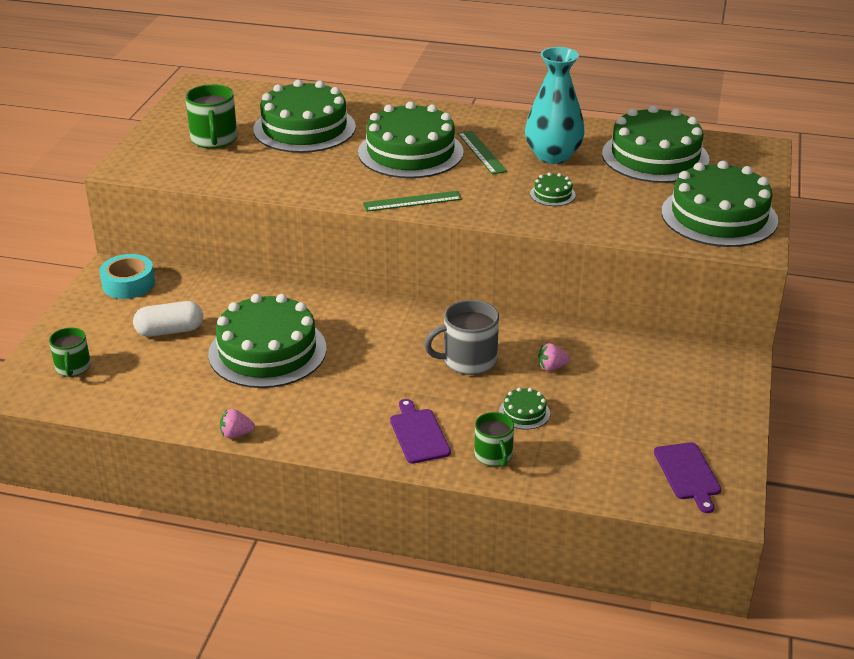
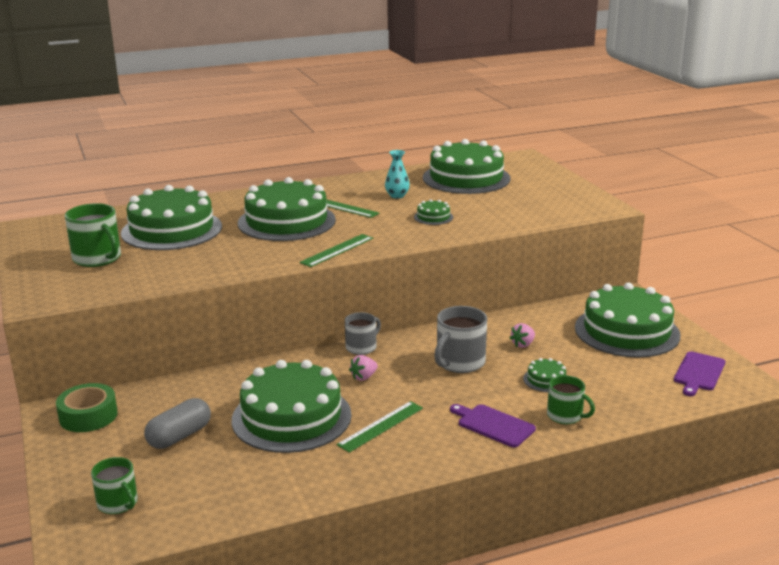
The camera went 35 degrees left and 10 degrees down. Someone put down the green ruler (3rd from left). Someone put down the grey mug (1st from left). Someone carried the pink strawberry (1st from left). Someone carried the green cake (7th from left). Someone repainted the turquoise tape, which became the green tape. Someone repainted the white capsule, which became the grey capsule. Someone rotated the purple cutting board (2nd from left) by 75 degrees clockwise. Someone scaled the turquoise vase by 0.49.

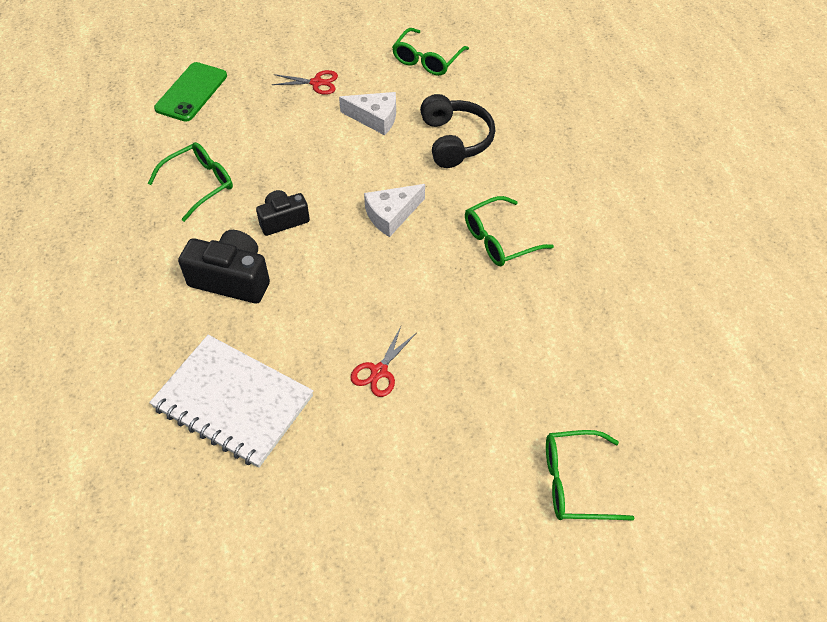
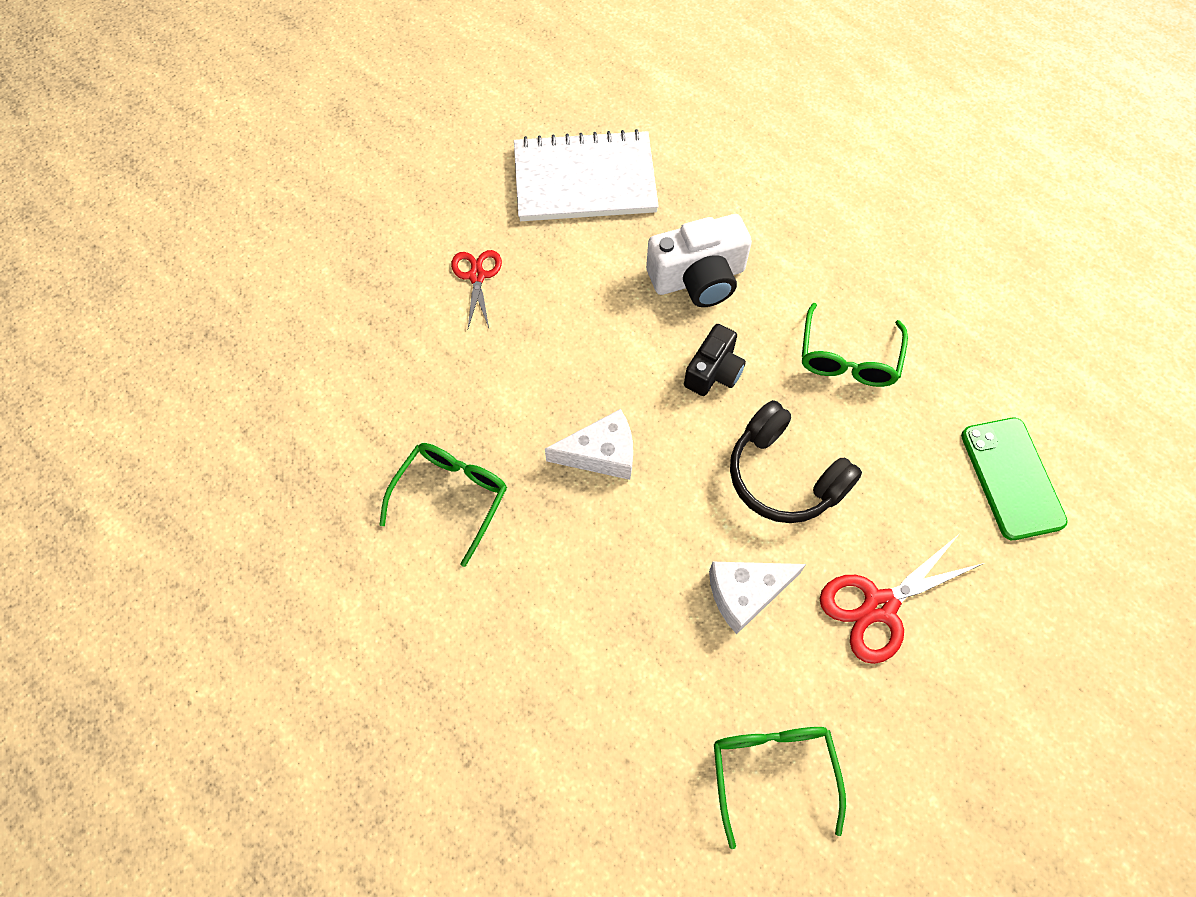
The camera went 145 degrees right and 10 degrees up. Someone took away the green glasses (4th from left). Someone carried the black headphones. Someone repainted the black camera (1st from left), which became the white camera. Someone rotated the white cheese (2nd from left in the first image) by 60 degrees clockwise. Someone scaled the red scissors (1st from left in the first image) by 1.55.

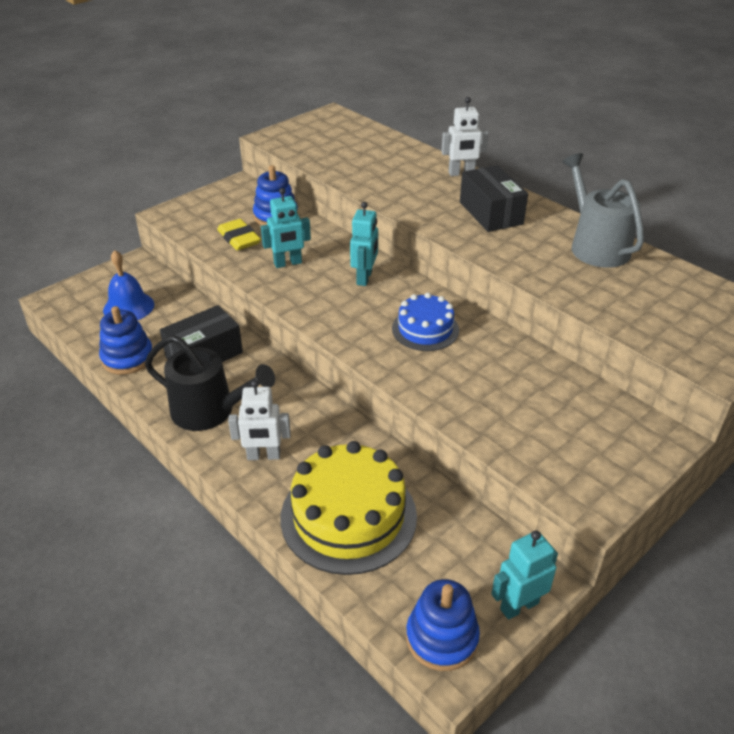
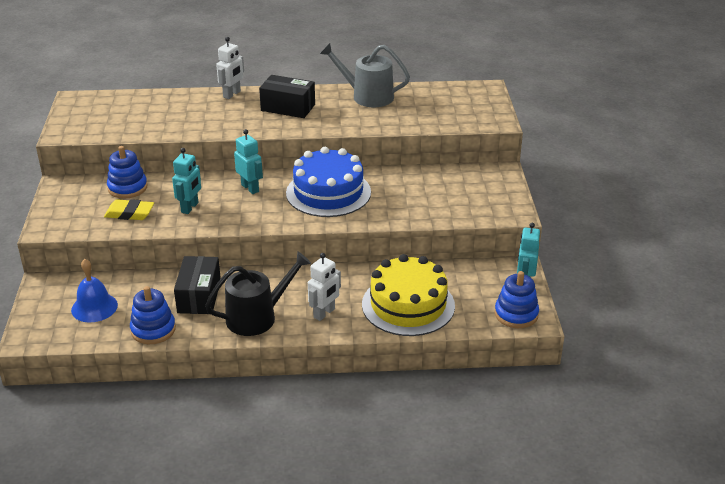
The camera went 50 degrees left and 5 degrees down. Someone scaled the blue cake by 1.73.

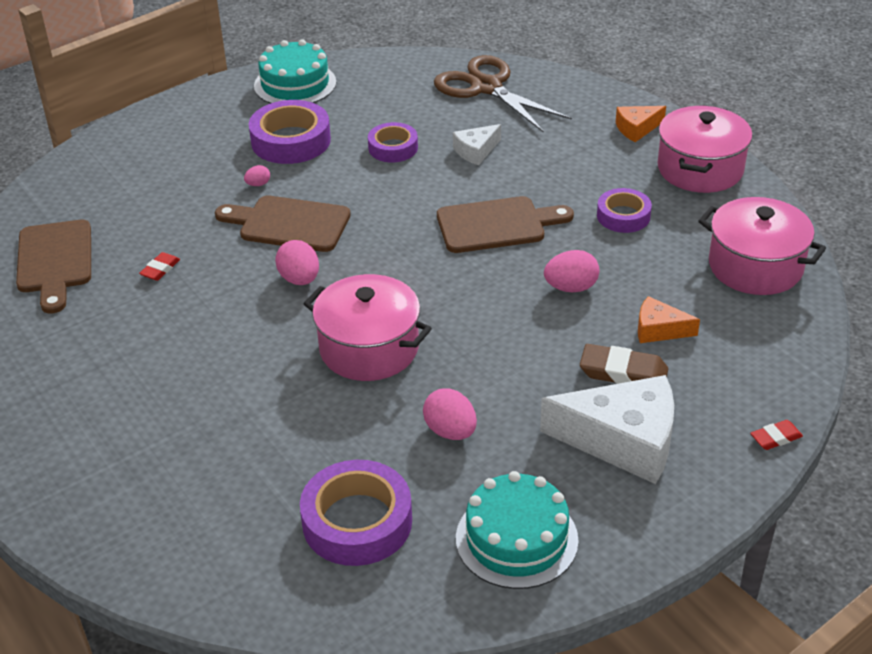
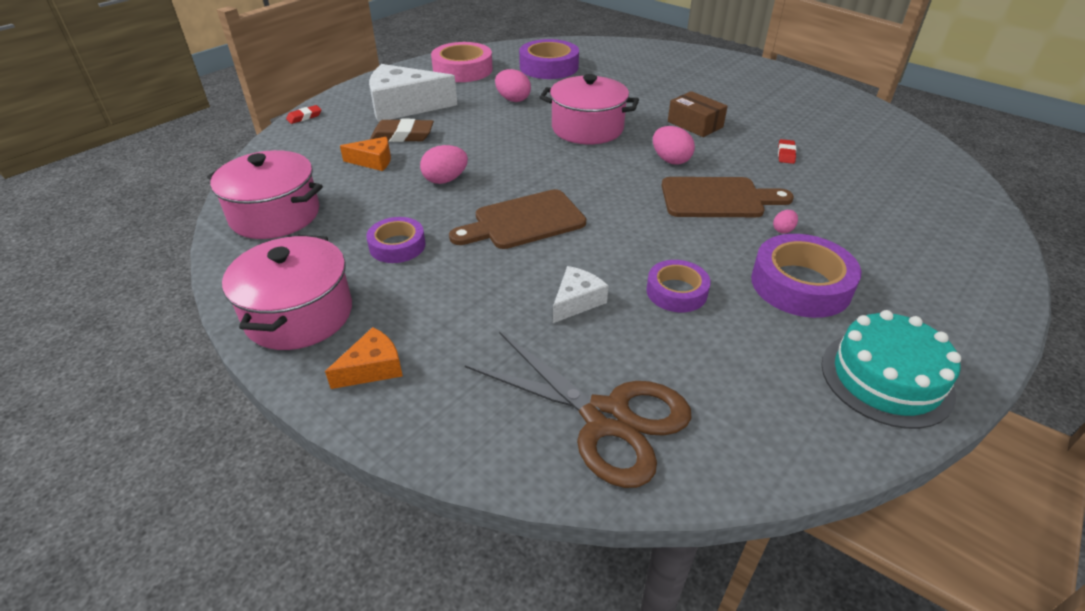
The camera went 165 degrees right and 0 degrees up. Someone took away the brown cutting board (1st from left). Someone put down the brown box. Someone swapped the turquoise cake (2nd from left) for the pink tape.

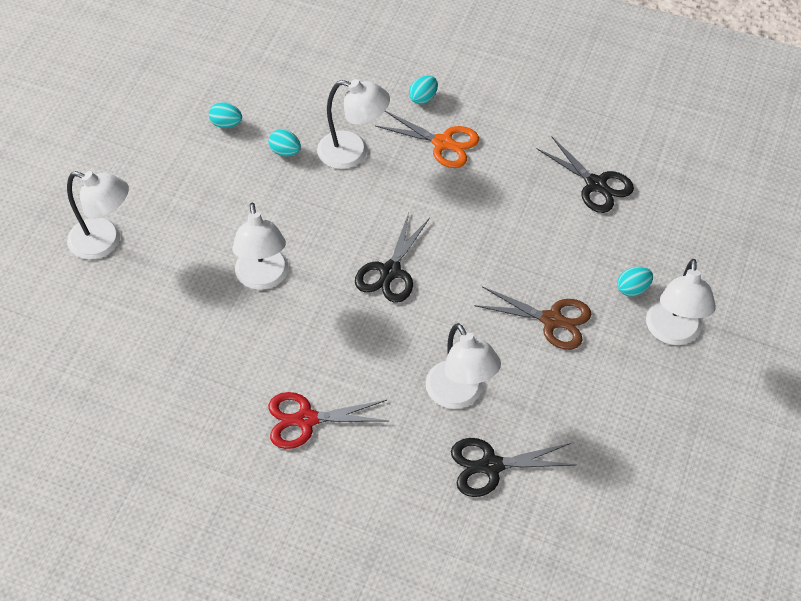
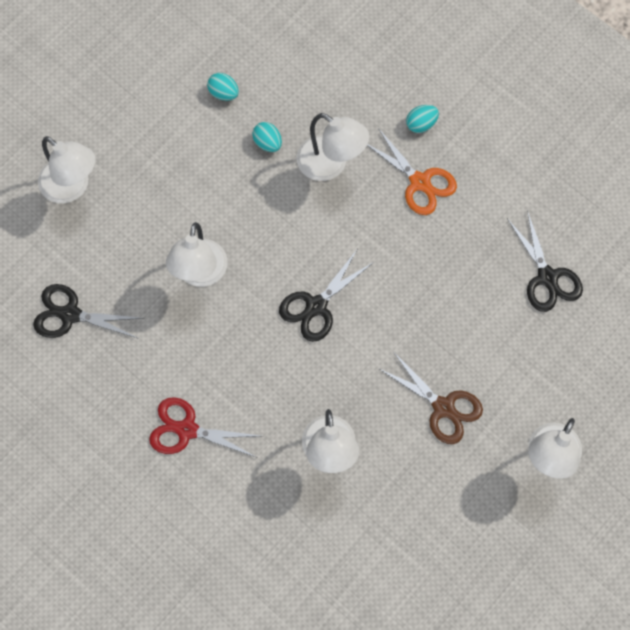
The camera went 20 degrees right and 15 degrees up. Someone took away the turquoise egg (4th from left). Someone carried the black scissors (2nd from left in the first image).

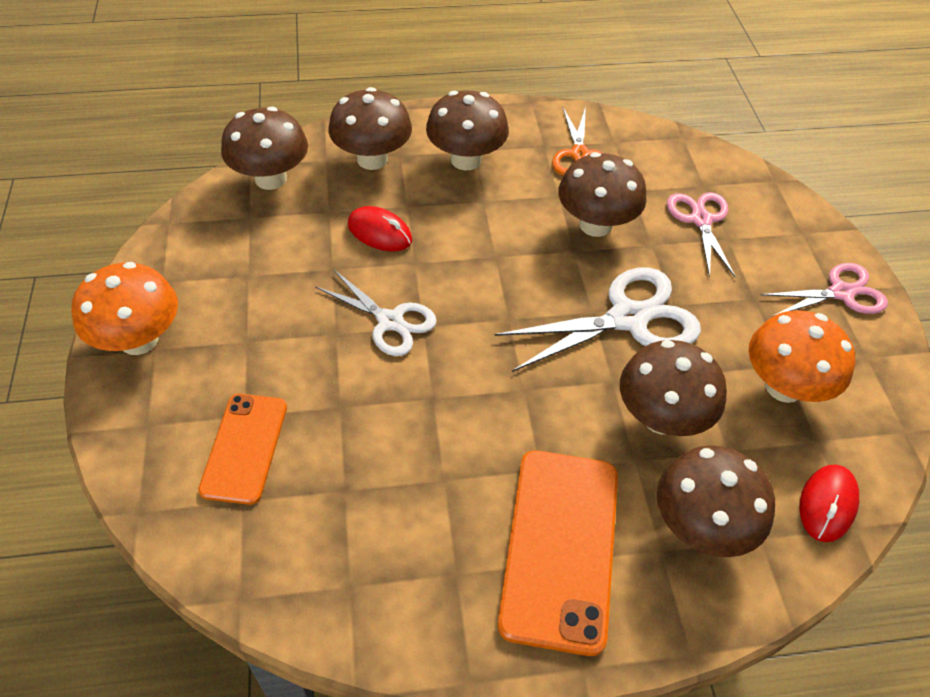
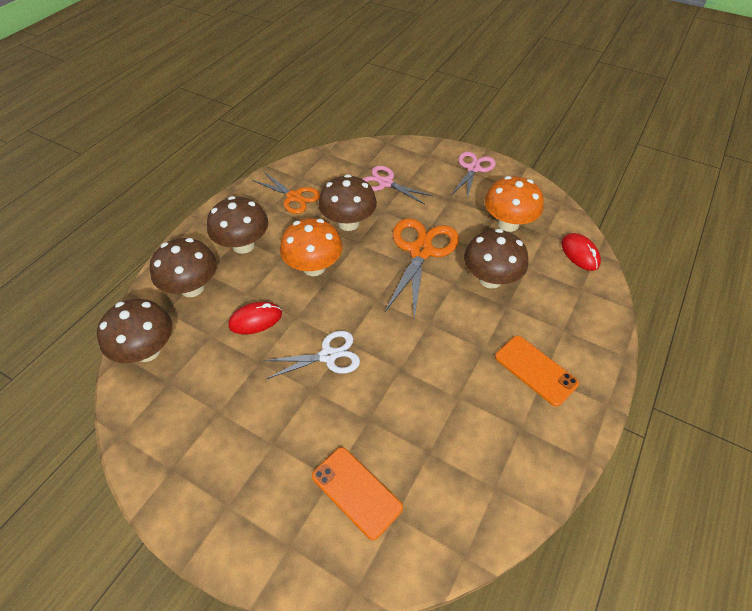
The camera went 50 degrees left and 0 degrees up. Someone took away the brown mushroom (6th from left). Someone carried the orange mushroom (1st from left). Someone repainted the white scissors (2nd from left), which became the orange scissors (2nd from left). Someone scaled the orange phone (2nd from left) by 0.63.

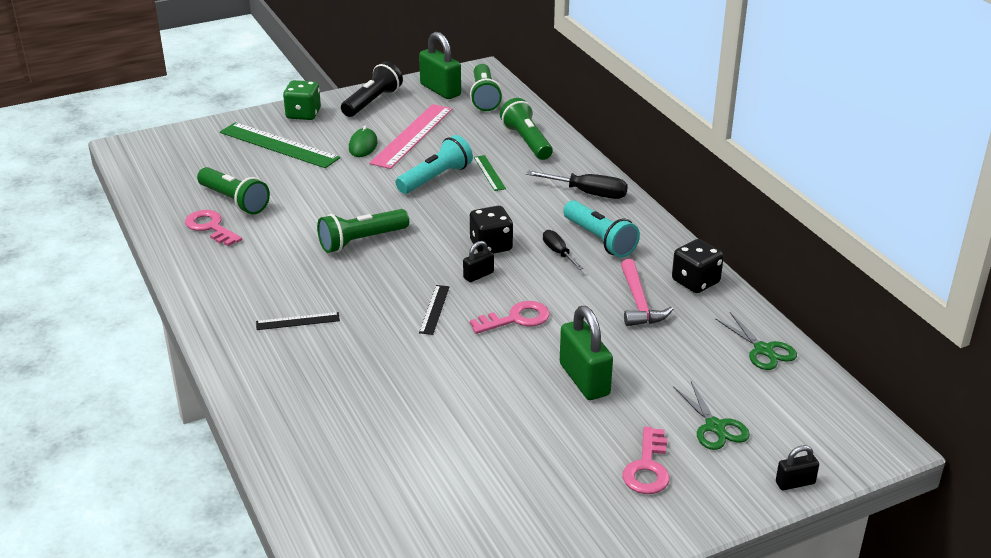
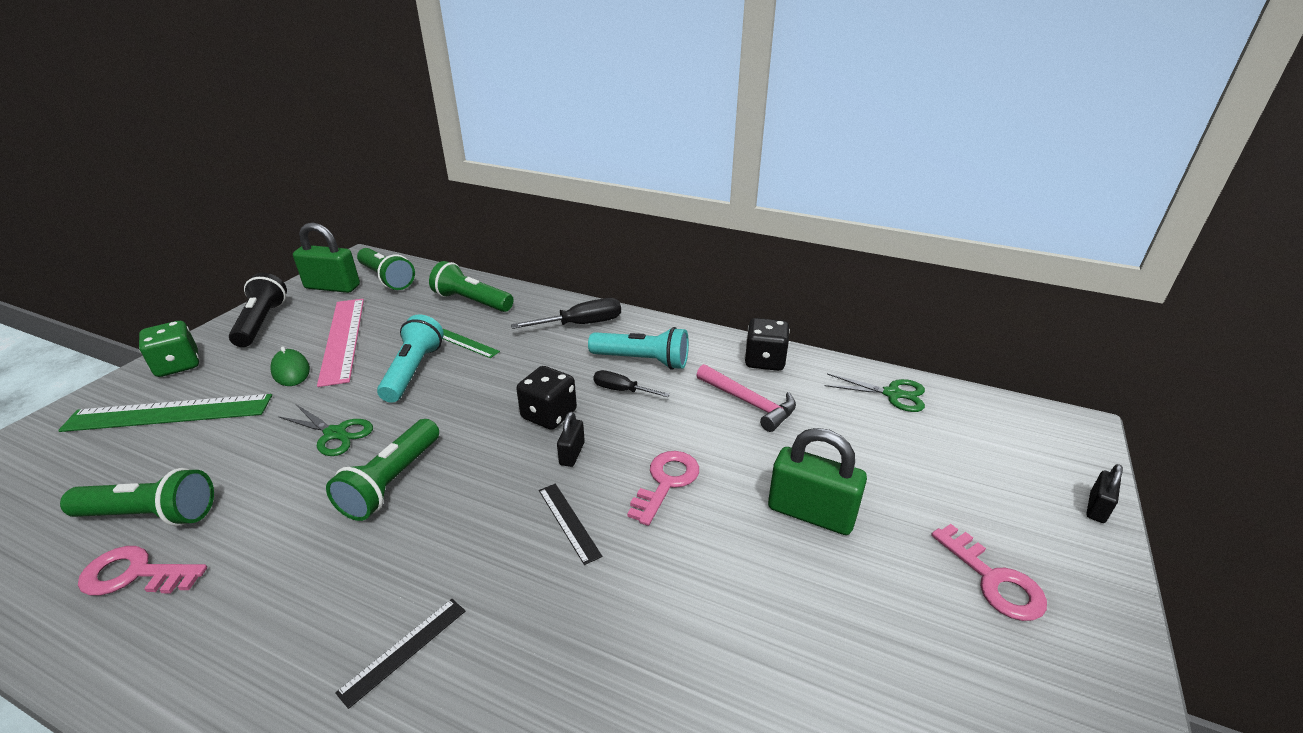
The camera went 40 degrees left and 0 degrees up. Someone carried the green scissors (1st from left).

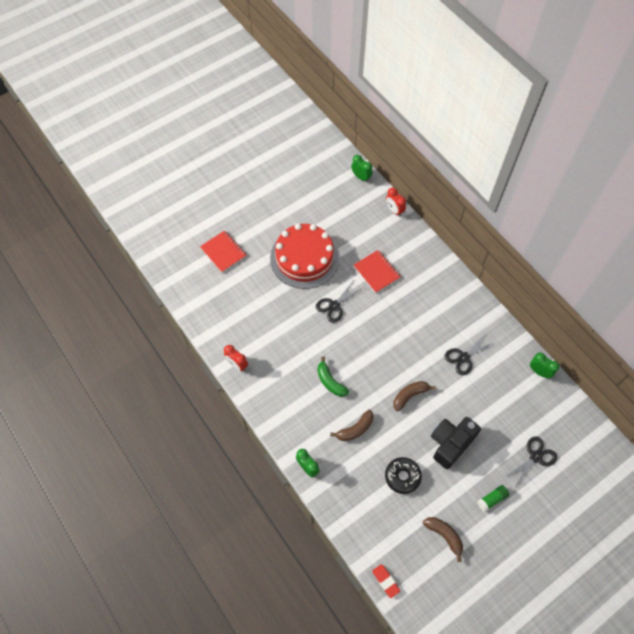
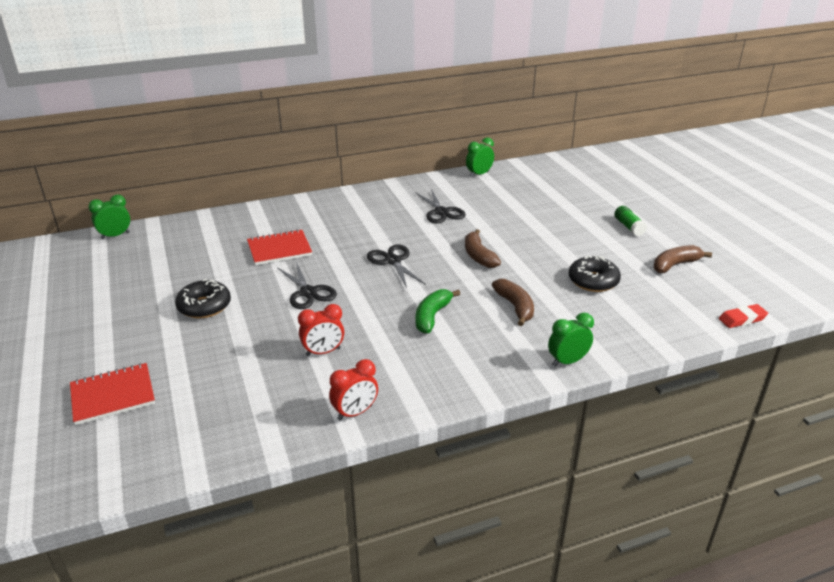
The camera went 75 degrees left and 30 degrees down. Someone took away the black camera. Someone carried the red clock (2nd from left in the first image). Someone carried the black scissors (3rd from left in the first image). Someone swapped the red cake for the black donut (1st from left). Someone rotated the green banana by 135 degrees clockwise.

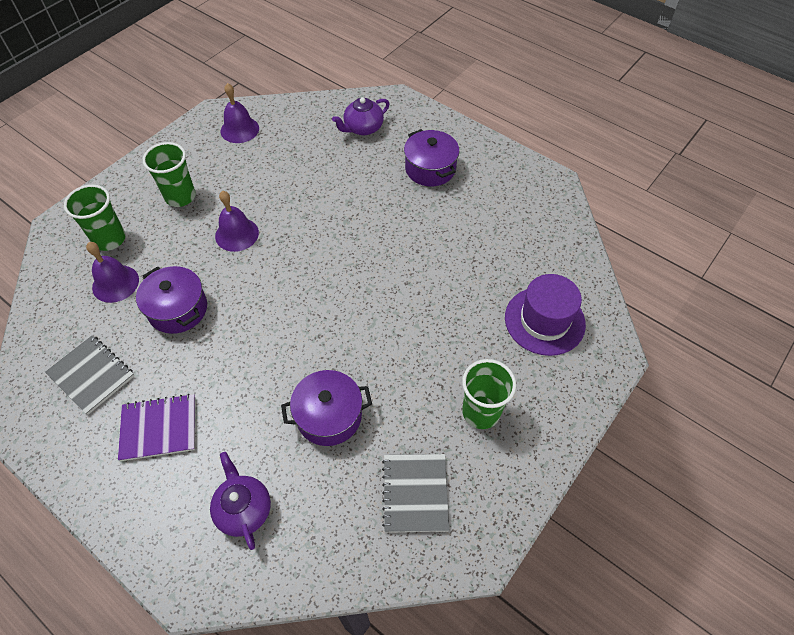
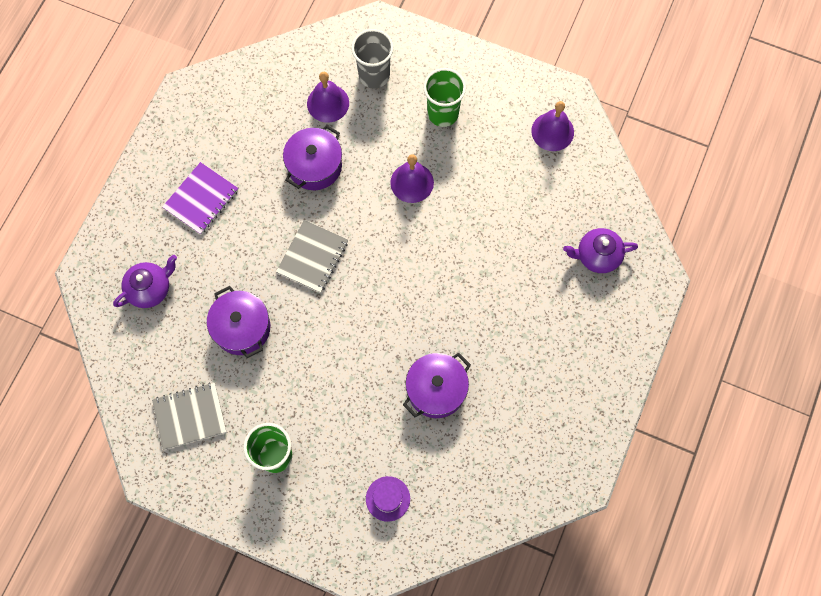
The camera went 75 degrees right and 15 degrees up. Someone carried the grey notebook (1st from left in the first image). Someone carried the purple pot (3rd from left). Someone repainted the green cup (1st from left), which became the grey cup. Someone rotated the purple notebook by 60 degrees clockwise. Someone rotated the purple teapot (2nd from left) by 45 degrees counterclockwise. Someone scaled the purple hat by 0.55.

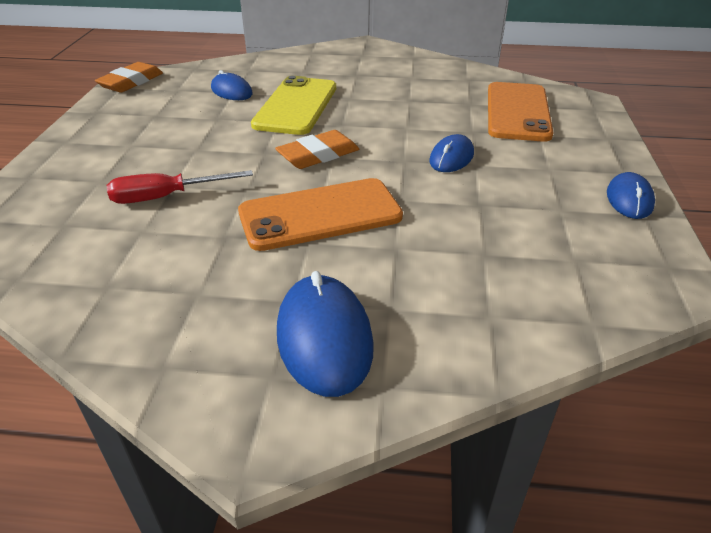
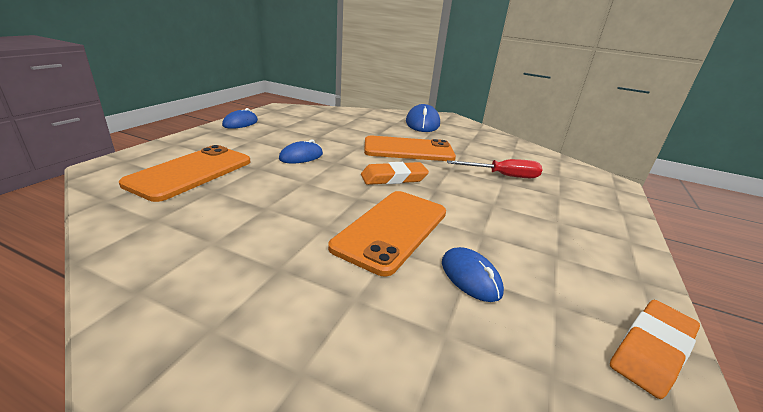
The camera went 165 degrees left and 10 degrees down. Someone repainted the yellow phone, which became the orange phone (2nd from left).

